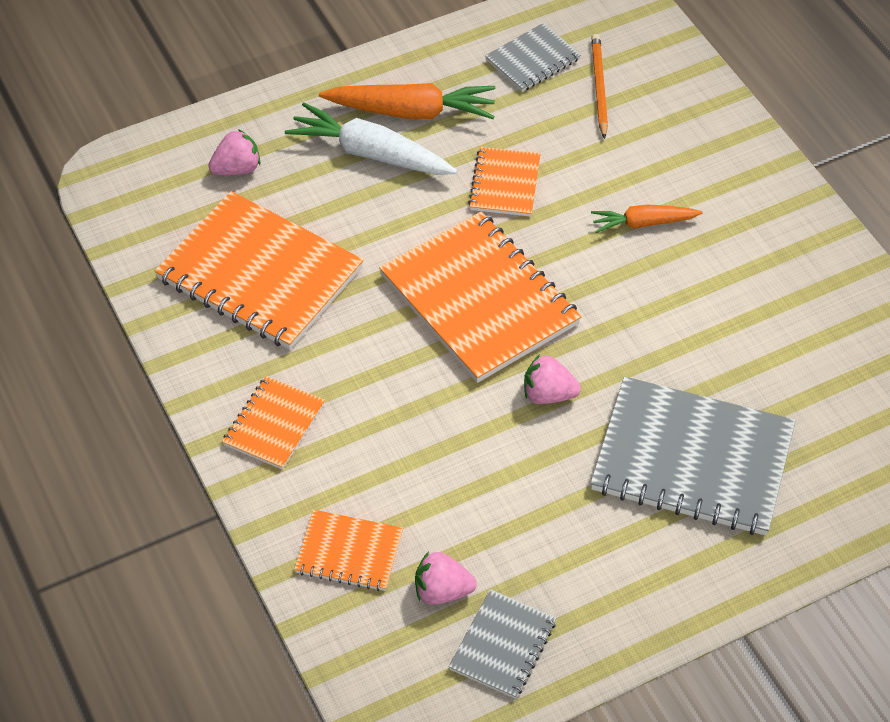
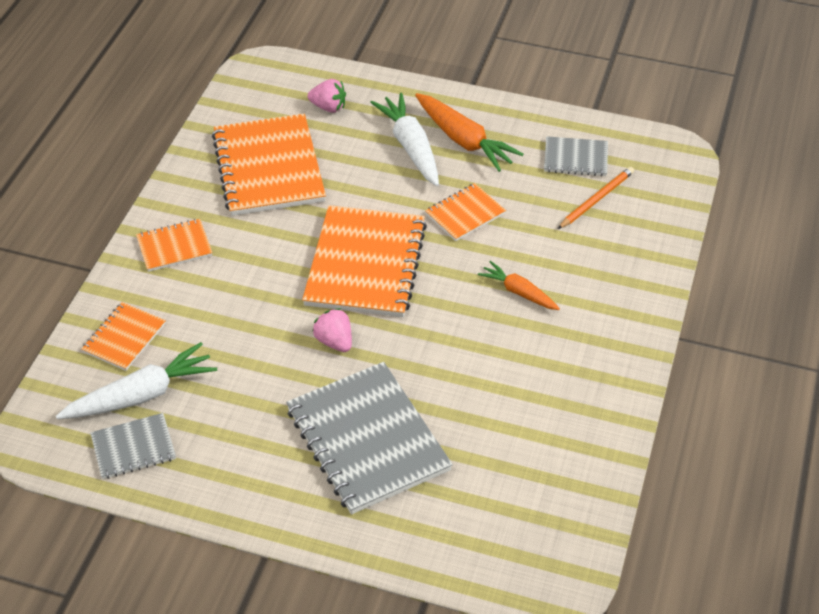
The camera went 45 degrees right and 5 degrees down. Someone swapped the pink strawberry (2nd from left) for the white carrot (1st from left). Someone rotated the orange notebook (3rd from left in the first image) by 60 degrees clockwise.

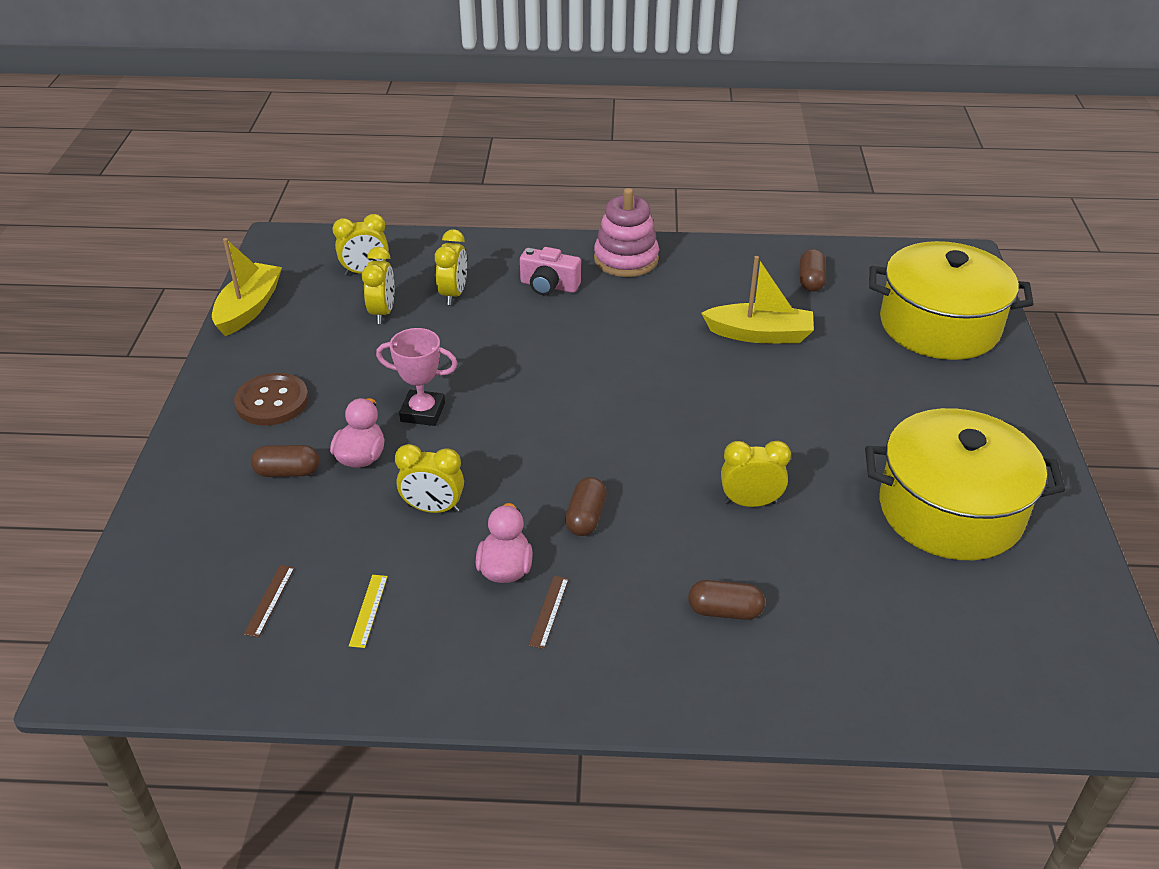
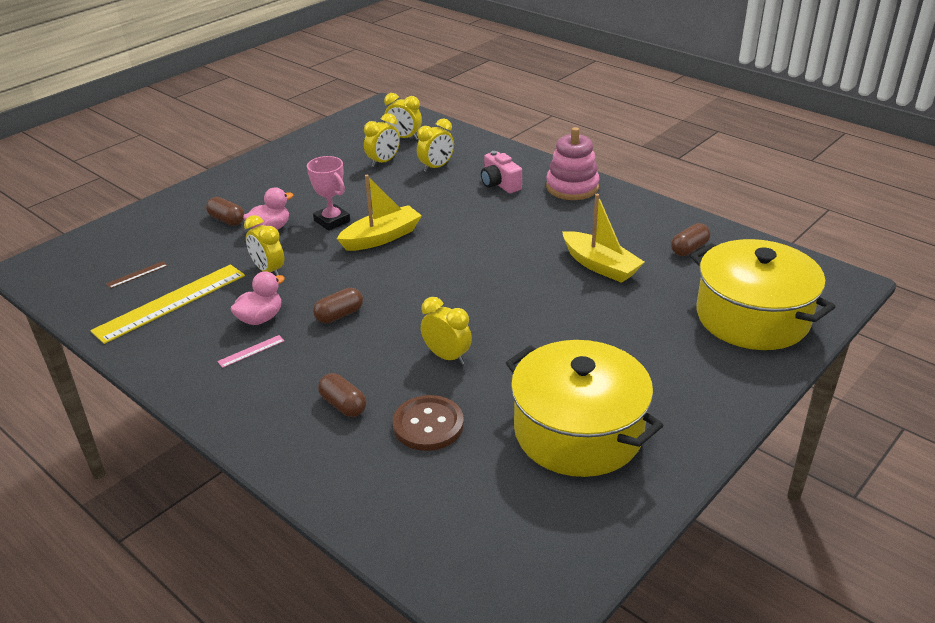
The camera went 40 degrees right and 5 degrees down. Someone carried the yellow boat (1st from left). Someone carried the brown button. Someone repainted the brown ruler (2nd from left), which became the pink ruler. Someone scaled the yellow ruler by 2.49.

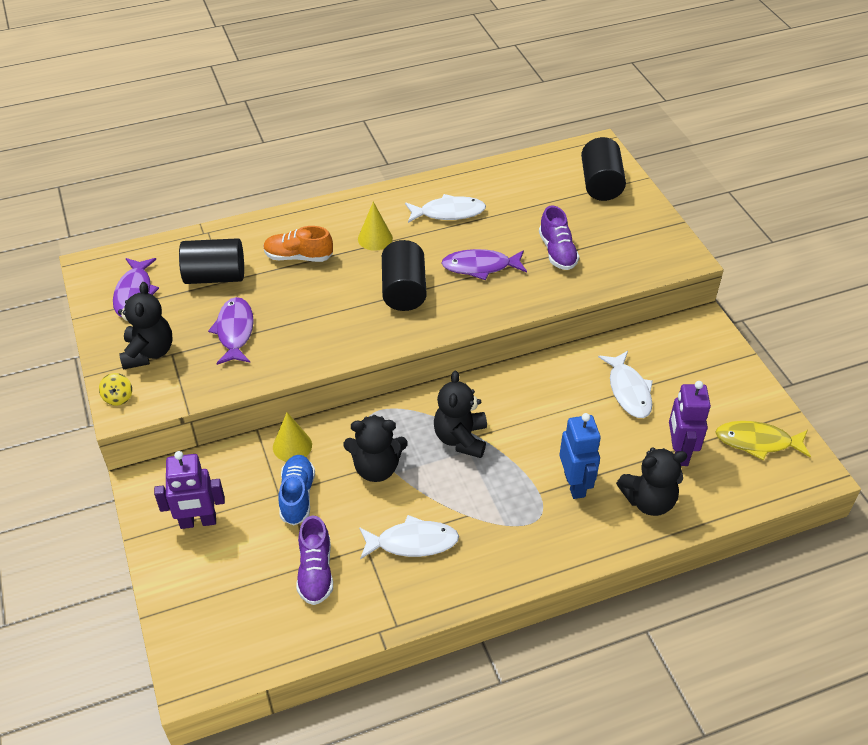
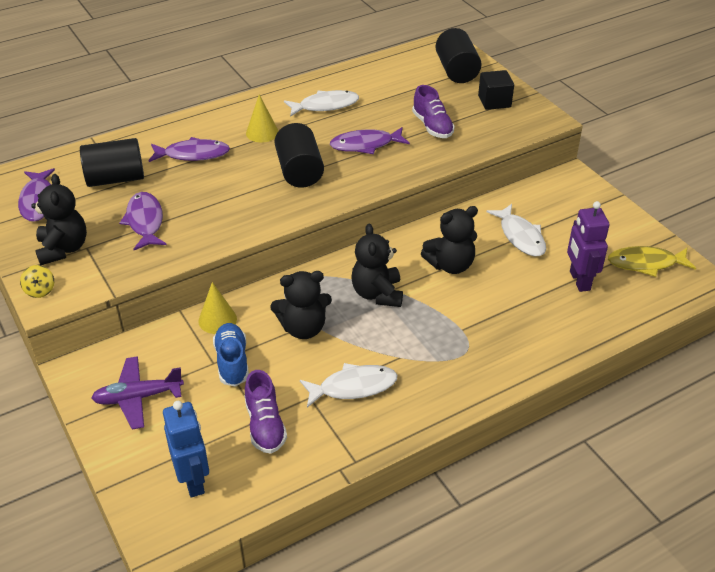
The camera went 10 degrees left and 5 degrees down. Someone put down the black cube. Someone carried the blue robot. Someone carried the black teddy bear (4th from left). Someone swapped the purple robot (1st from left) for the purple plane. Someone swapped the orange shoe for the purple fish (3rd from left).

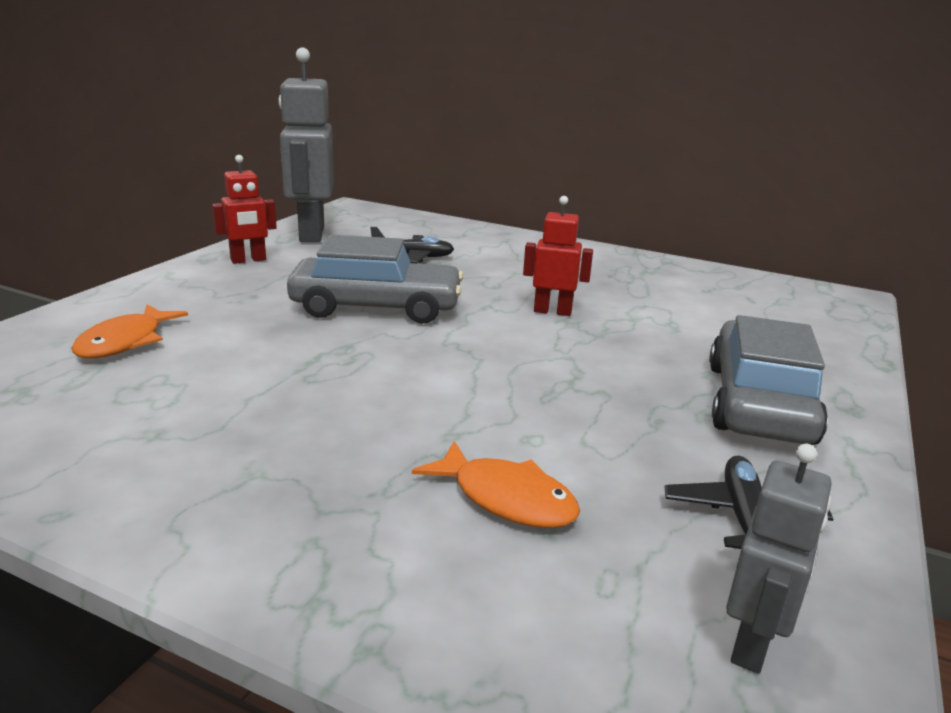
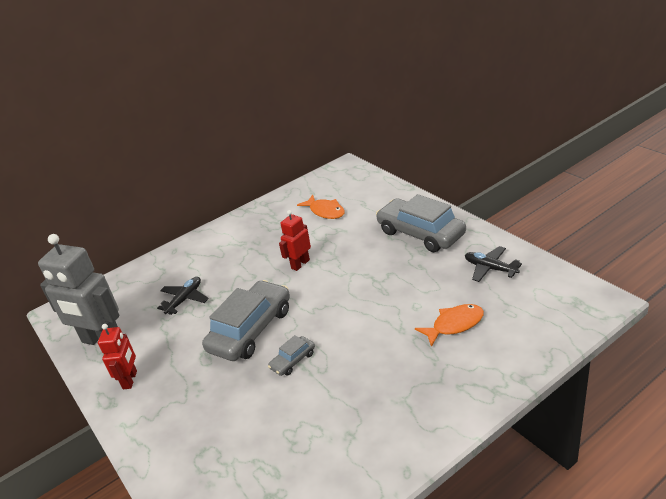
The camera went 55 degrees left and 10 degrees up. Someone took away the grey robot (2nd from left). Someone put down the grey car (2nd from left). Someone carried the orange fish (1st from left).

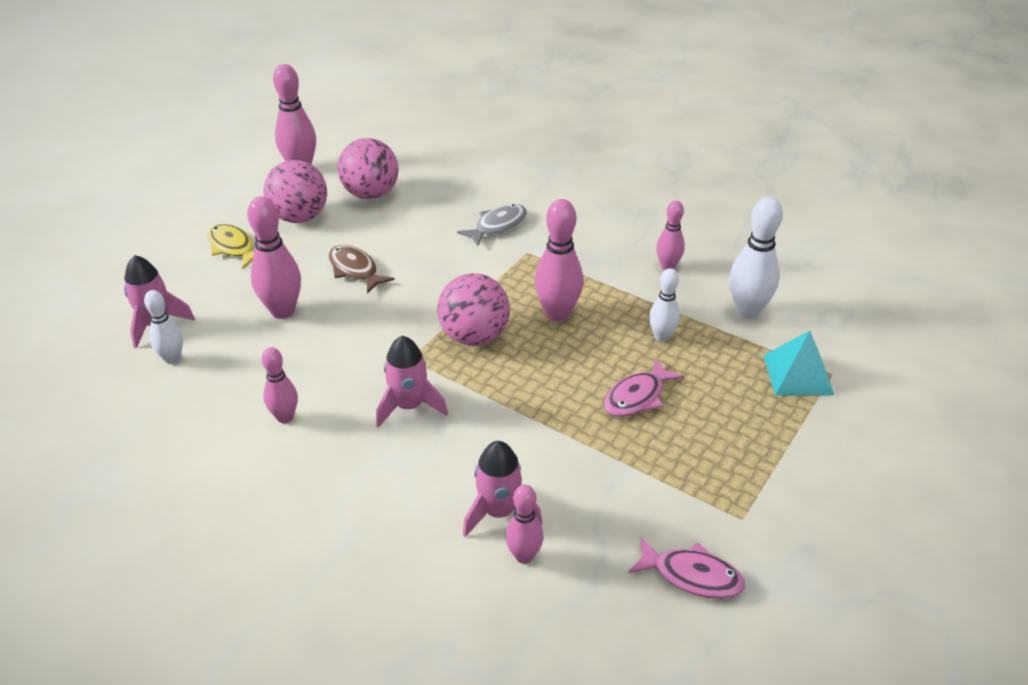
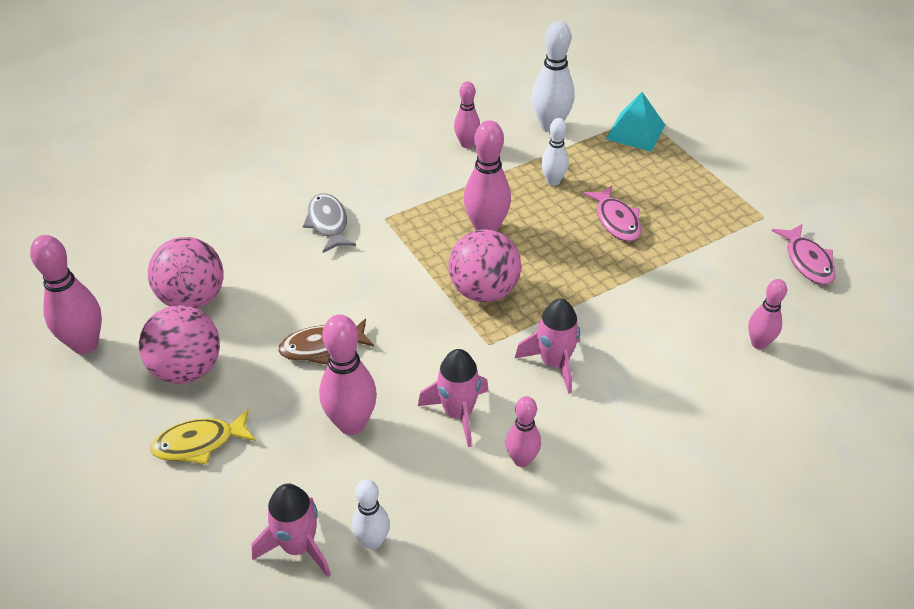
The camera went 65 degrees left and 5 degrees up. Someone carried the pink rocket (3rd from left in the first image). Someone rotated the pink fish (2nd from left) by 120 degrees clockwise.

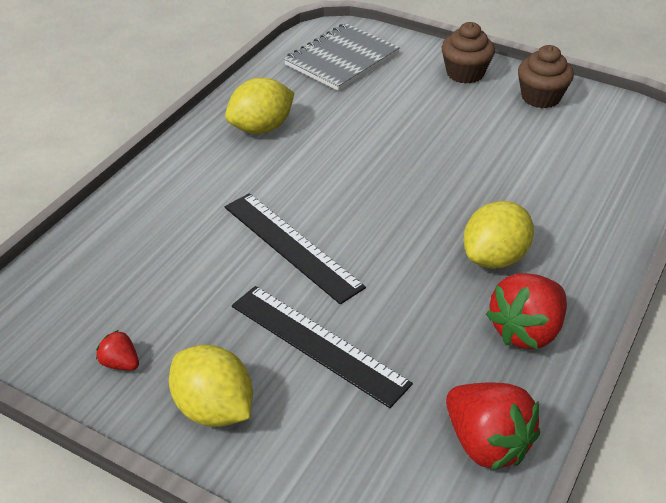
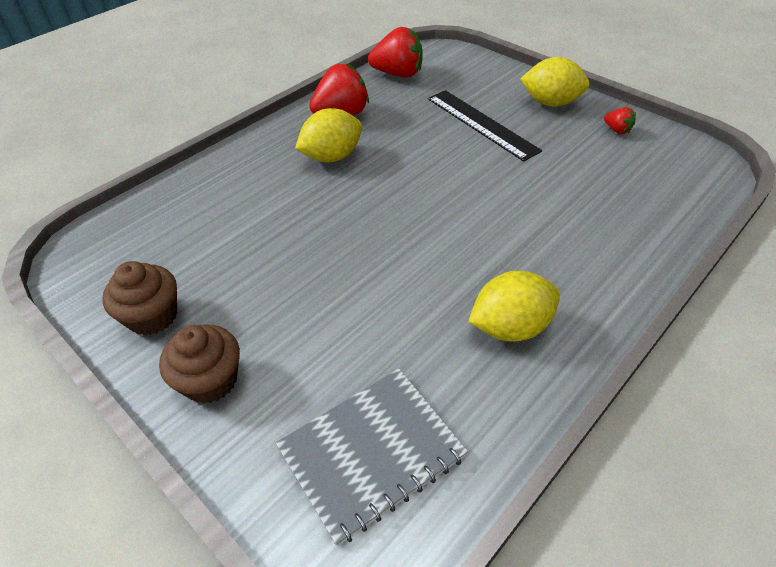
The camera went 165 degrees left and 5 degrees up. Someone took away the black ruler (1st from left). Someone rotated the yellow lemon (1st from left in the first image) by 45 degrees counterclockwise. Someone rotated the red strawberry (2nd from left) by 120 degrees clockwise.

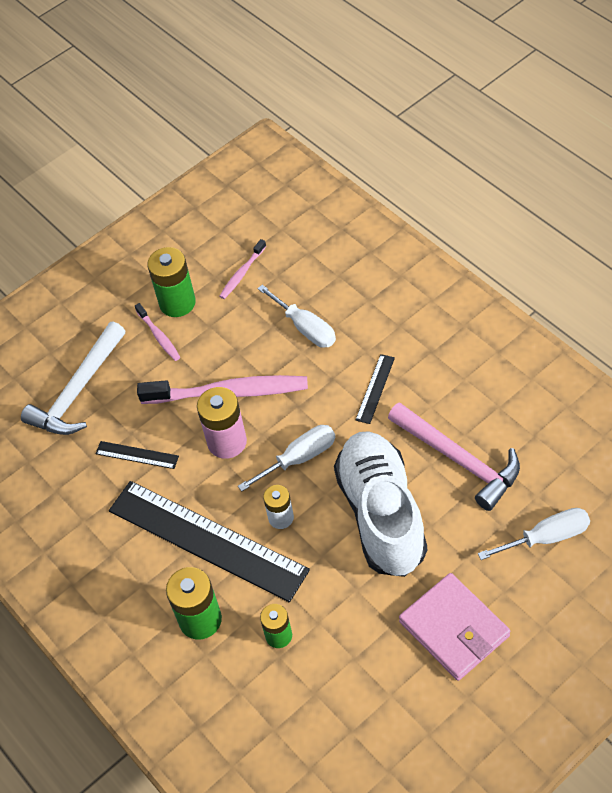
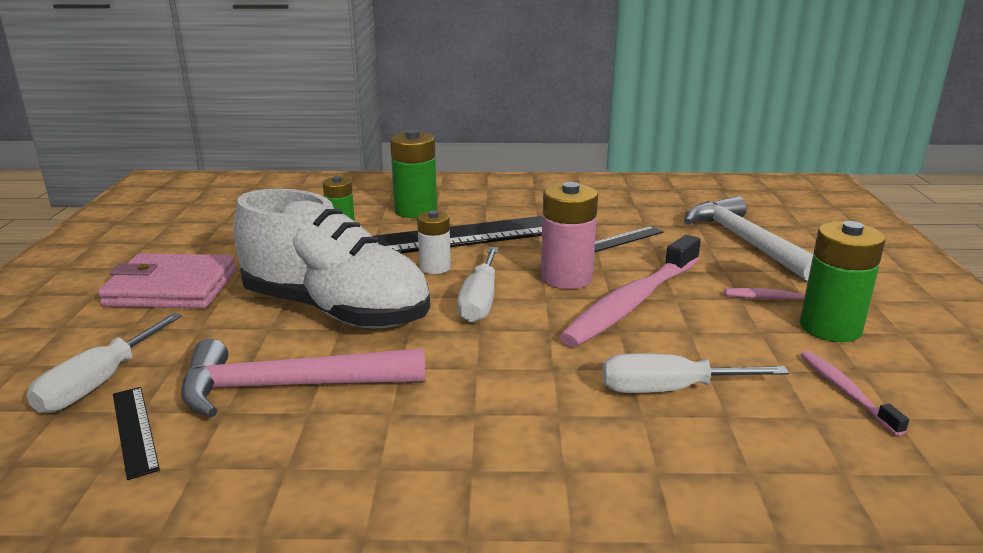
The camera went 125 degrees right and 30 degrees down. Someone carried the black ruler (3rd from left in the first image).

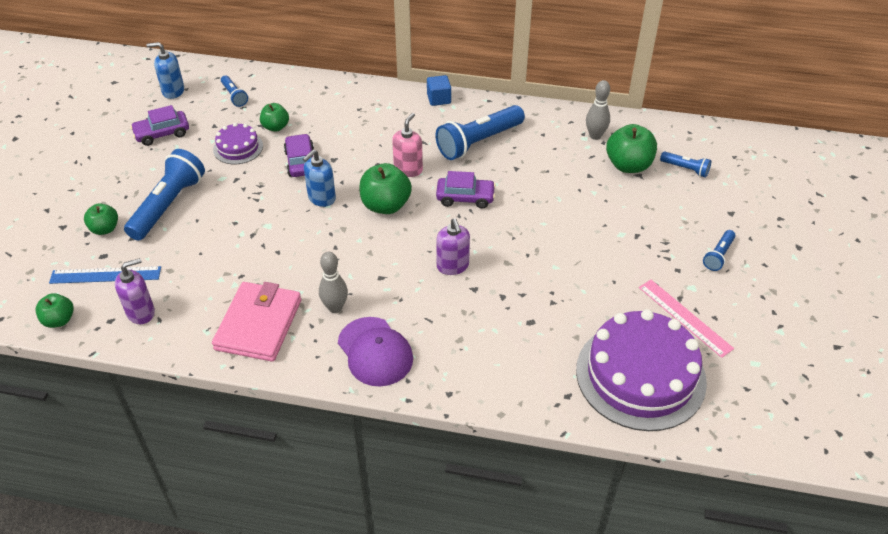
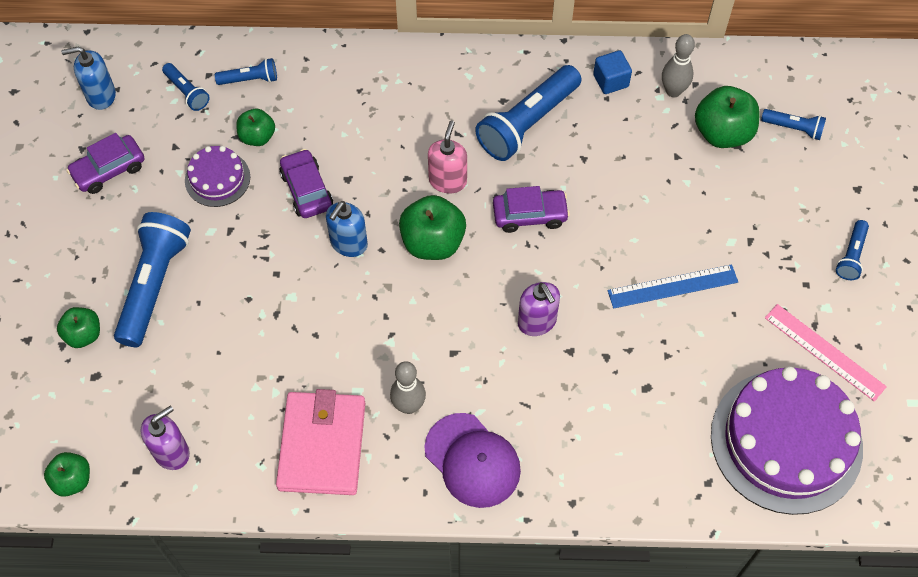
The camera went 10 degrees left and 15 degrees up. Someone put down the blue flashlight (3rd from left). Someone carried the blue ruler. Someone carried the blue cube.

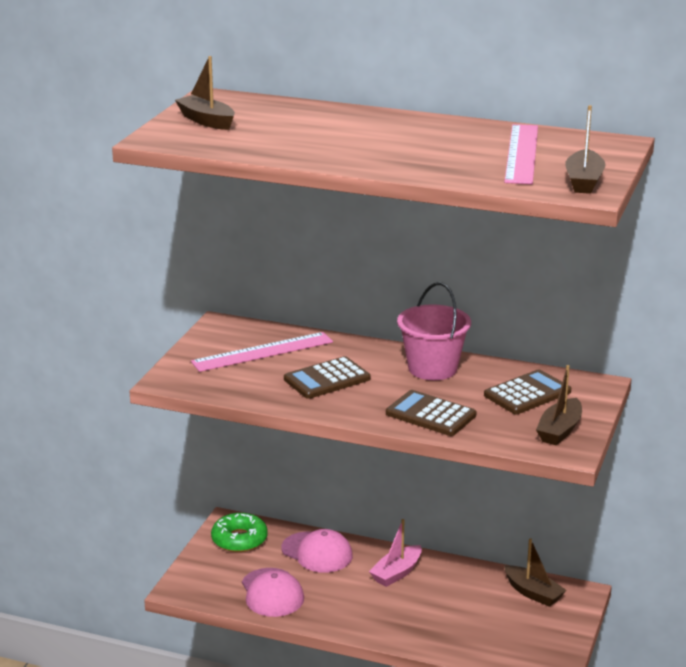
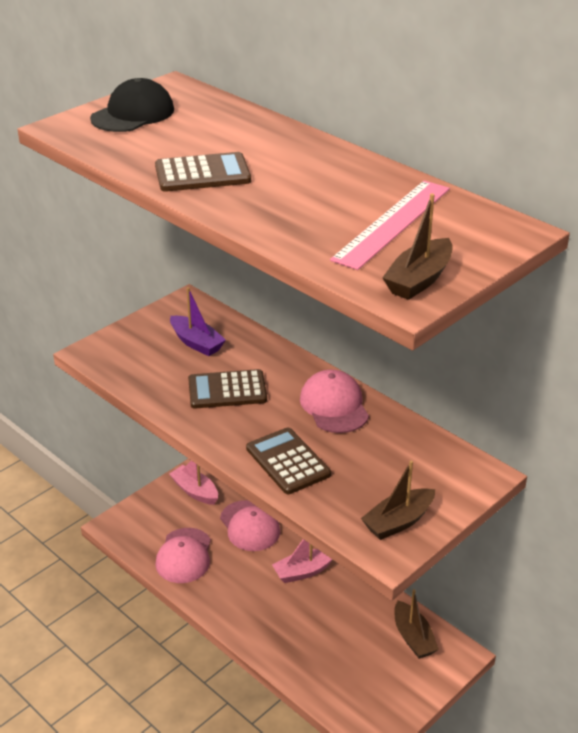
The camera went 25 degrees right and 10 degrees up. Someone carried the brown calculator (3rd from left in the first image). Someone swapped the brown boat (1st from left) for the black cap. Someone swapped the pink ruler (1st from left) for the purple boat. Someone swapped the green donut for the pink boat (1st from left). Someone swapped the pink bucket for the pink cap (3rd from left).

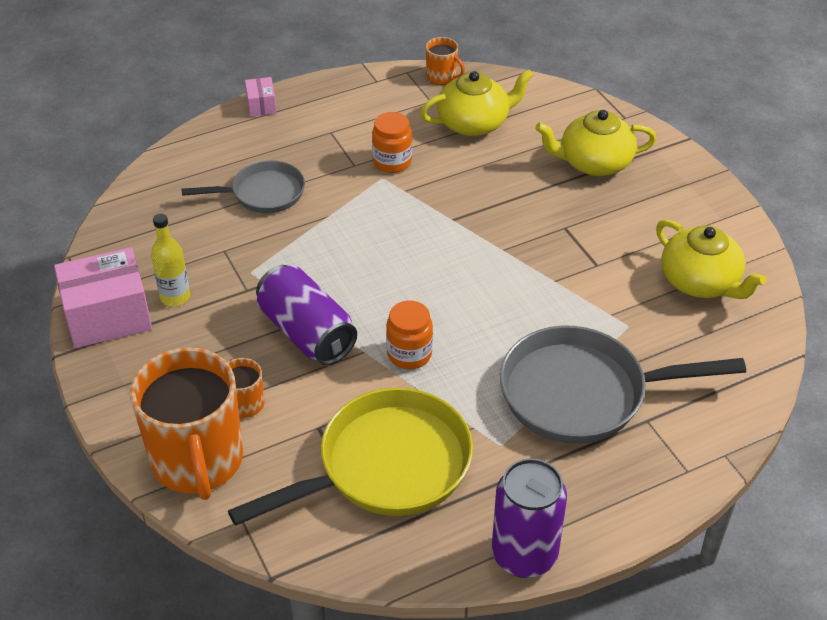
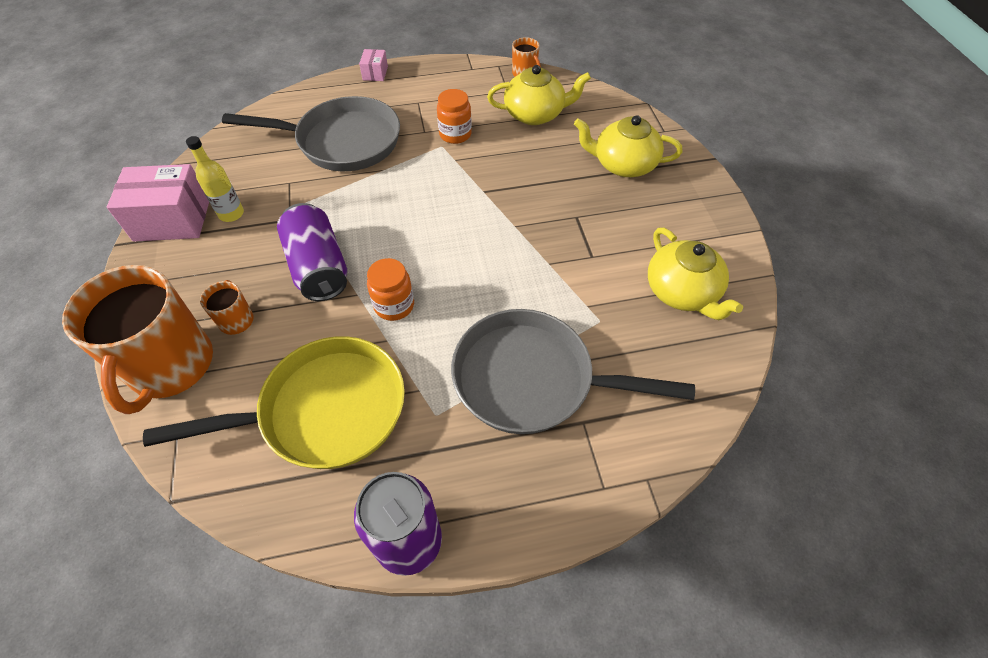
The camera went 15 degrees right and 10 degrees up. Someone scaled the grey pan (1st from left) by 1.71.

